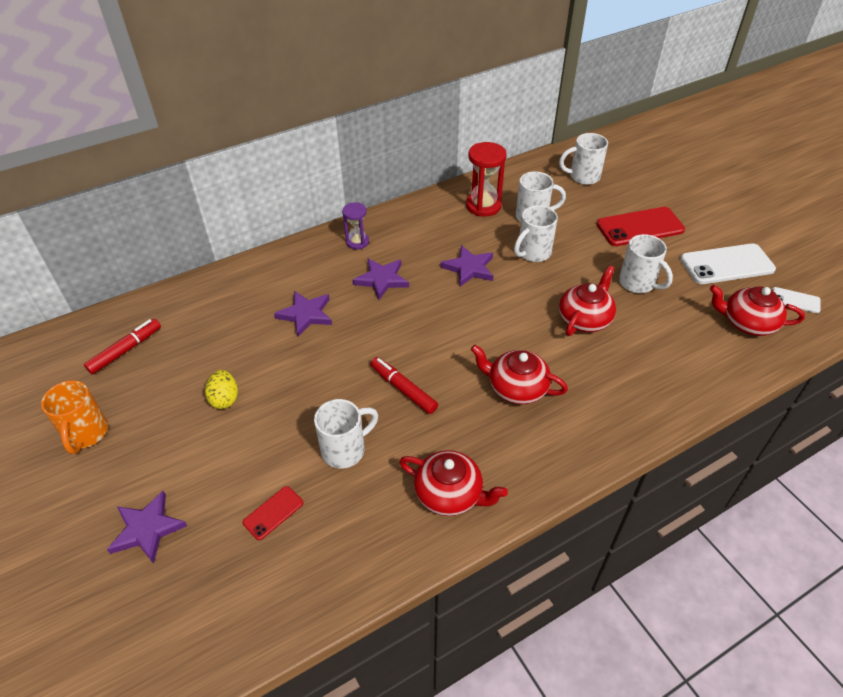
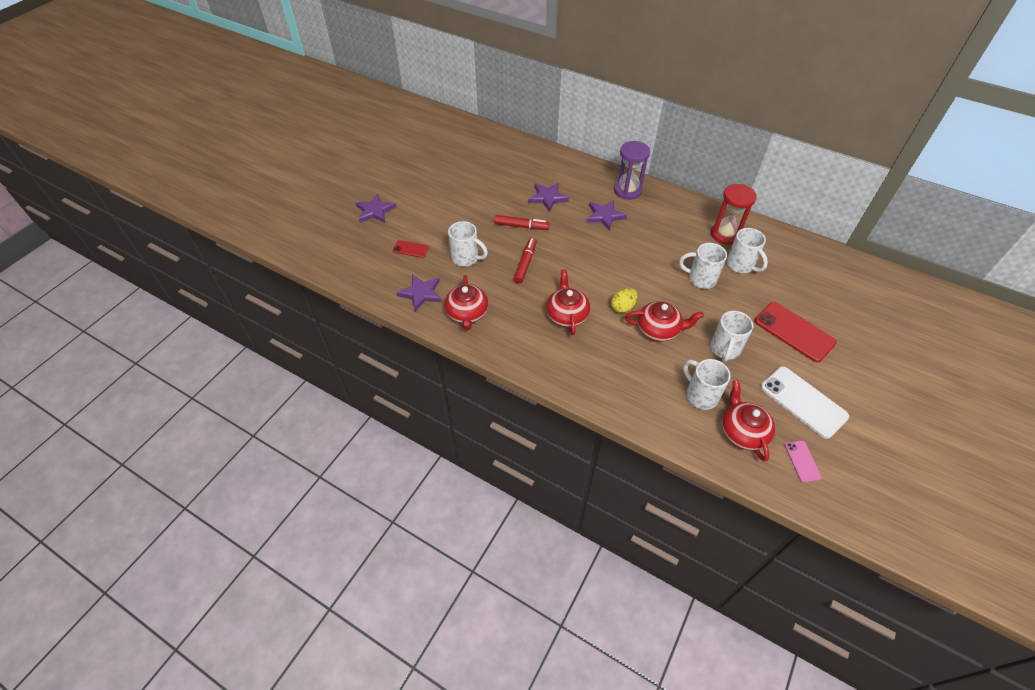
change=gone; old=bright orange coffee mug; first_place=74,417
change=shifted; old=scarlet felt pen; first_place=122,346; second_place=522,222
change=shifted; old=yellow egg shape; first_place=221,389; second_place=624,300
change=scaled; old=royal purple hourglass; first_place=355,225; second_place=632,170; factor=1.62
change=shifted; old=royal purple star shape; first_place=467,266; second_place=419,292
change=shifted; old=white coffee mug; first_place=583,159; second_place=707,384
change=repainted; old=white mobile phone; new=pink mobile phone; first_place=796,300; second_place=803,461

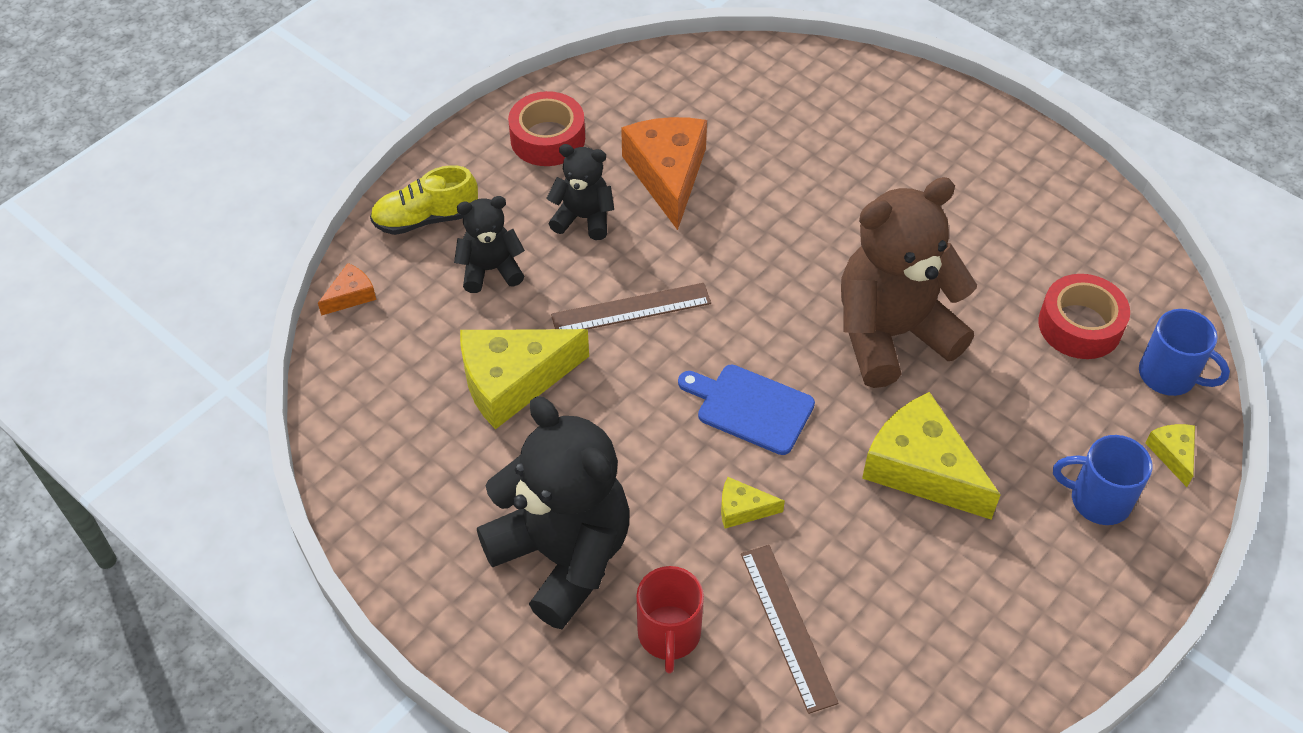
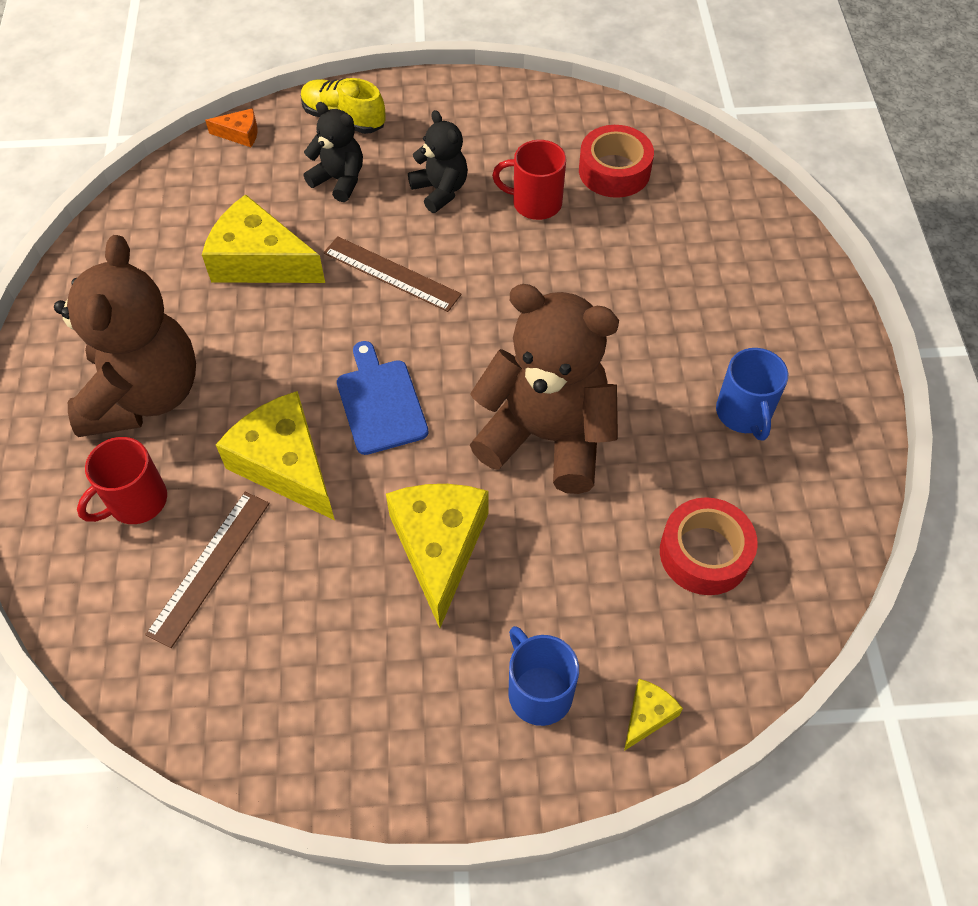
change=repainted; old=jet-black teddy; new=dark brown teddy; first_place=553,512; second_place=125,336
change=shifted; old=scarlet roll of tape; first_place=546,128; second_place=616,161
change=swapped; old=bright orange cheese wedge; new=scarlet coffee mug; first_place=664,173; second_place=529,180
change=scaled; old=yellow cheese wedge; first_place=753,503; second_place=275,455; factor=2.15
change=shifted; old=blue coffee mug; first_place=1184,352; second_place=752,394

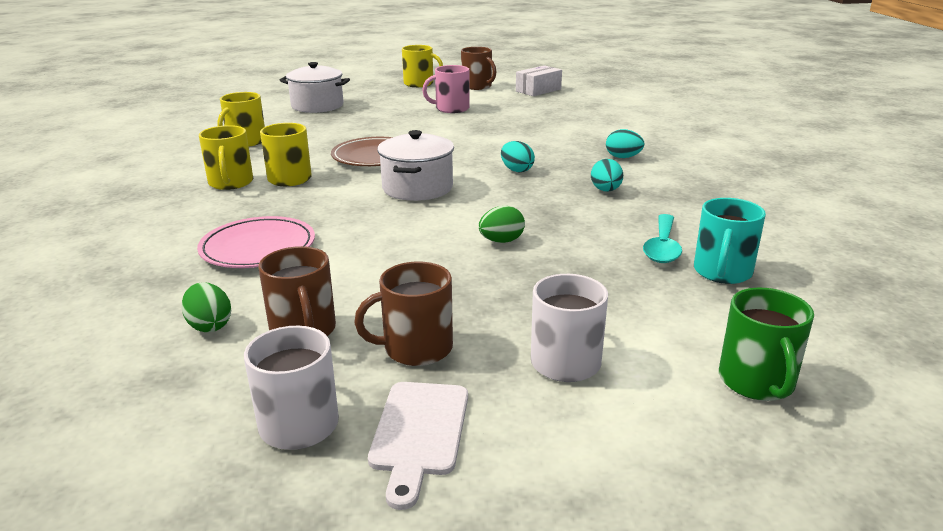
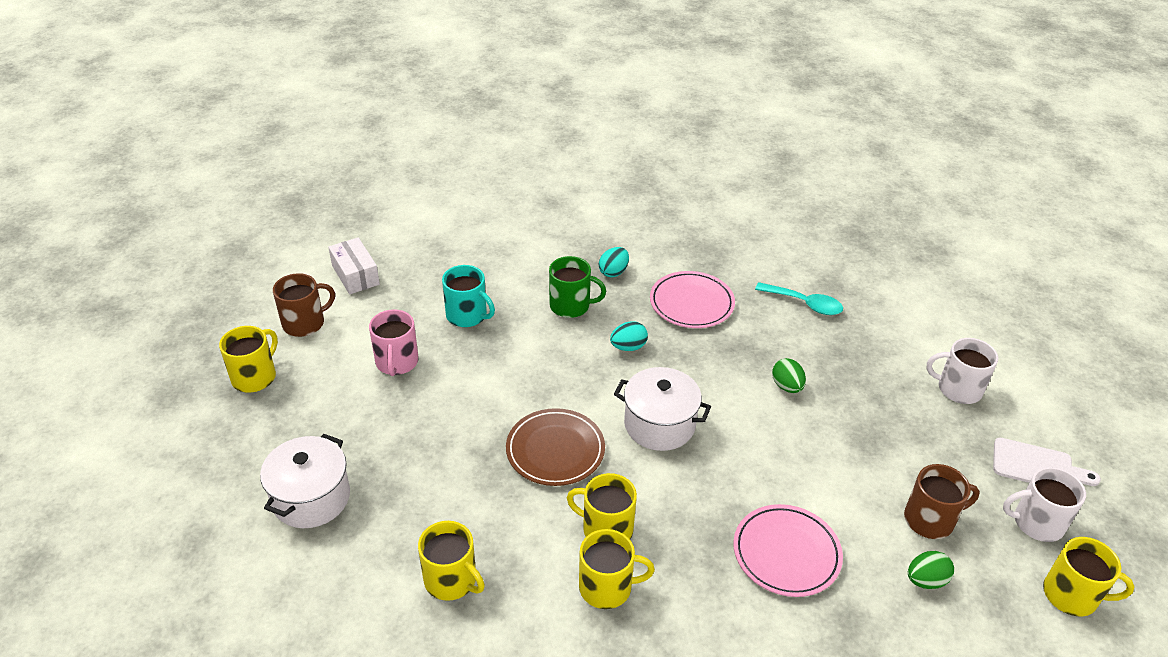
change=gone; old=dark brown coffee mug; first_place=403,313
change=swapped; old=aqua egg shape; new=pink plate; first_place=607,175; second_place=692,299
change=shifted; old=aqua coffee mug; first_place=730,241; second_place=468,296
change=shifted; old=green coffee mug; first_place=766,344; second_place=577,287
change=new; new=yellow coffee mug; second_place=1088,576

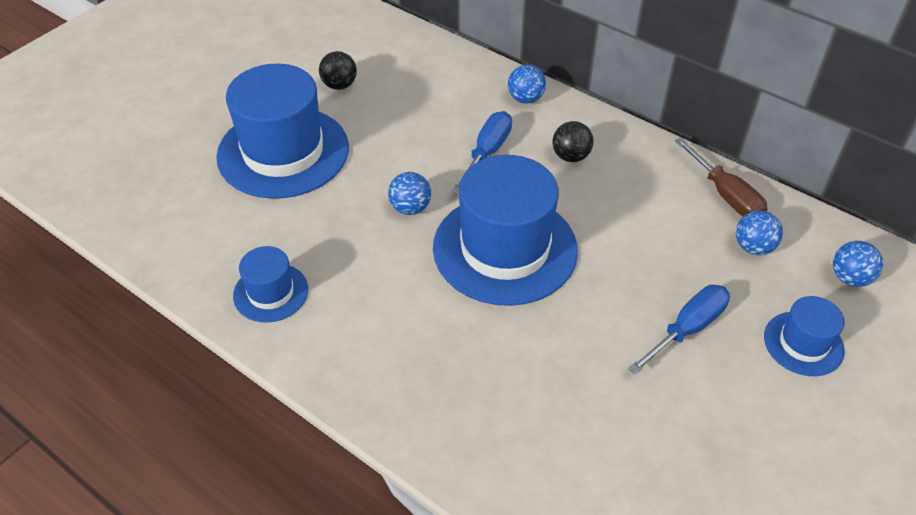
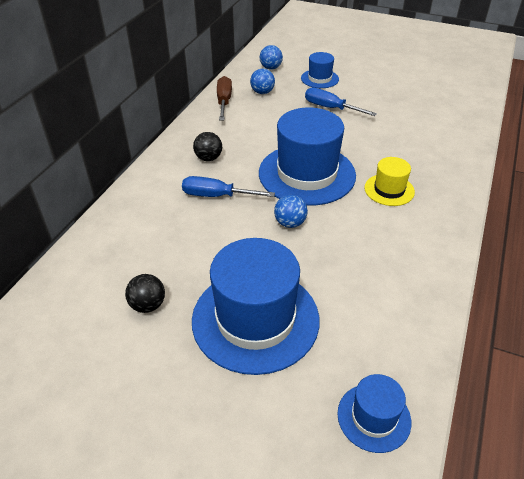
change=shifted; old=blue tall hat; first_place=270,284; second_place=374,413
change=gone; old=blue play ball; first_place=527,84
change=rotated; old=dark brown screwdriver; first_place=721,177; second_place=224,98; degrees=-45
change=new; new=yellow tall hat; second_place=389,181

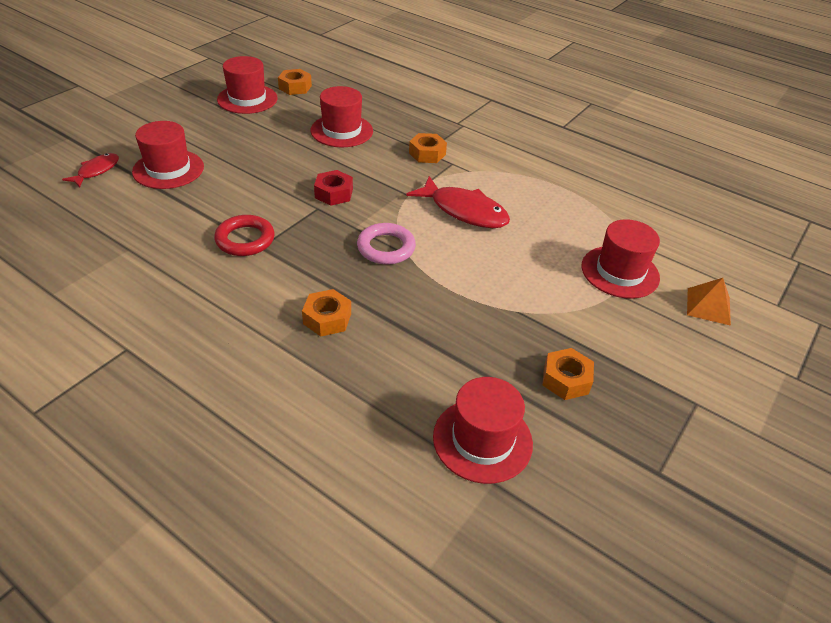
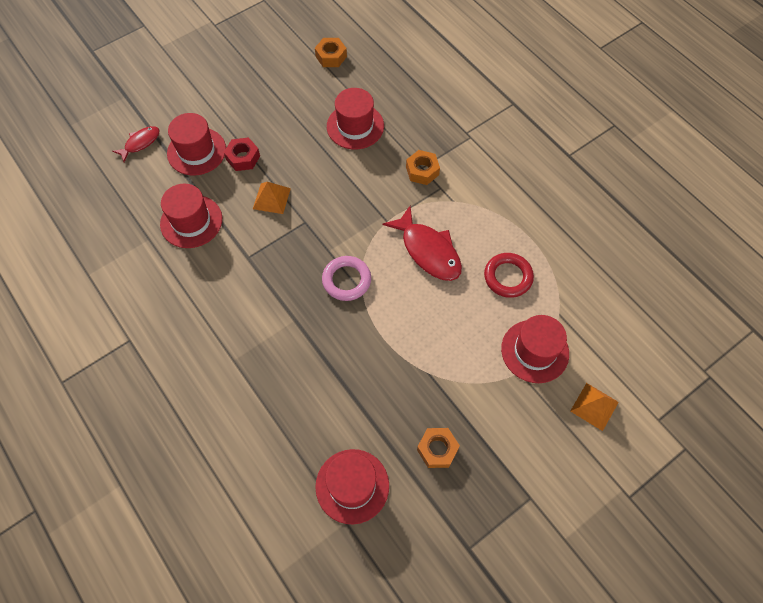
change=shifted; old=scarlet ring; first_place=244,235; second_place=509,275
change=shifted; old=scarlet tall hat; first_place=247,85; second_place=191,216
change=gone; old=bright orange hex nut; first_place=326,313
change=shifted; old=scarlet hex nut; first_place=333,188; second_place=242,154
change=new; new=bright orange pyramid; second_place=272,198

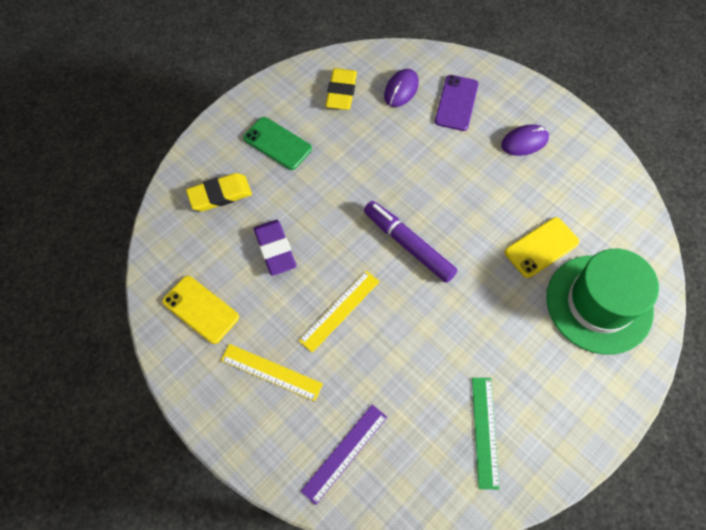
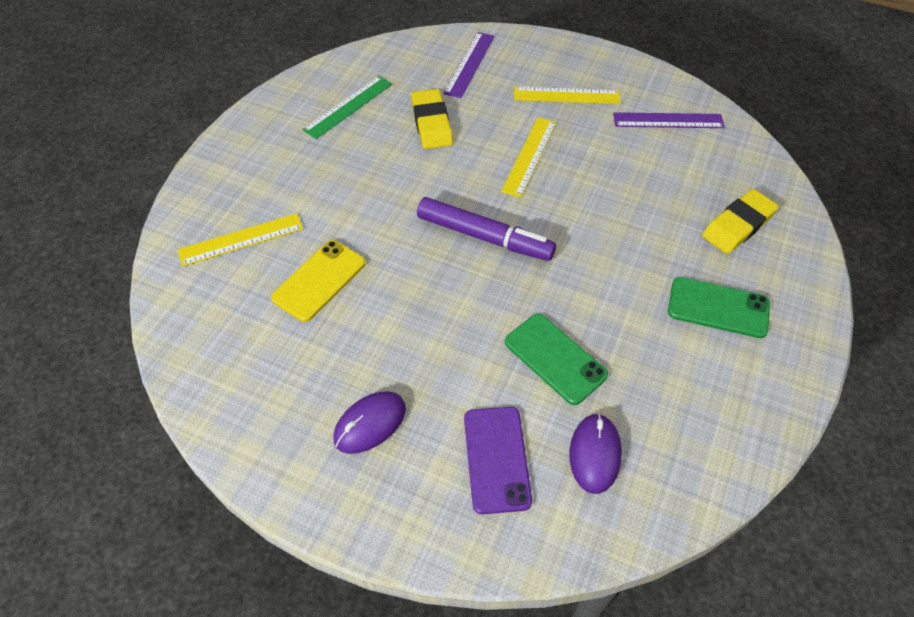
change=swapped; old=yellow mobile phone; new=royal purple measuring stick; first_place=200,310; second_place=669,120
change=gone; old=royal purple pencil eraser; first_place=275,248
change=shifted; old=yellow pencil eraser; first_place=341,89; second_place=432,119
change=rotated; old=green measuring stick; first_place=485,433; second_place=347,107; degrees=60
change=swapped; old=green tall hat; new=yellow measuring stick; first_place=602,302; second_place=240,239
change=new; new=green mobile phone; second_place=556,359

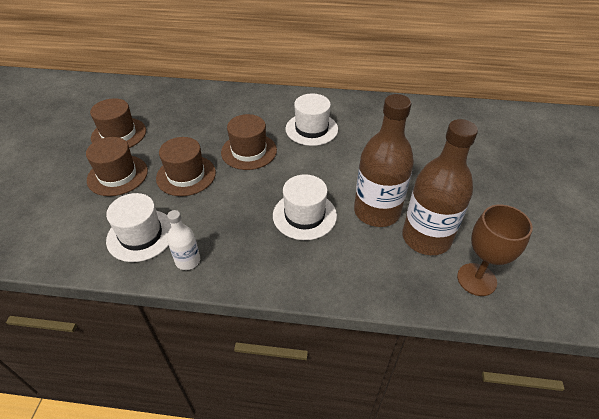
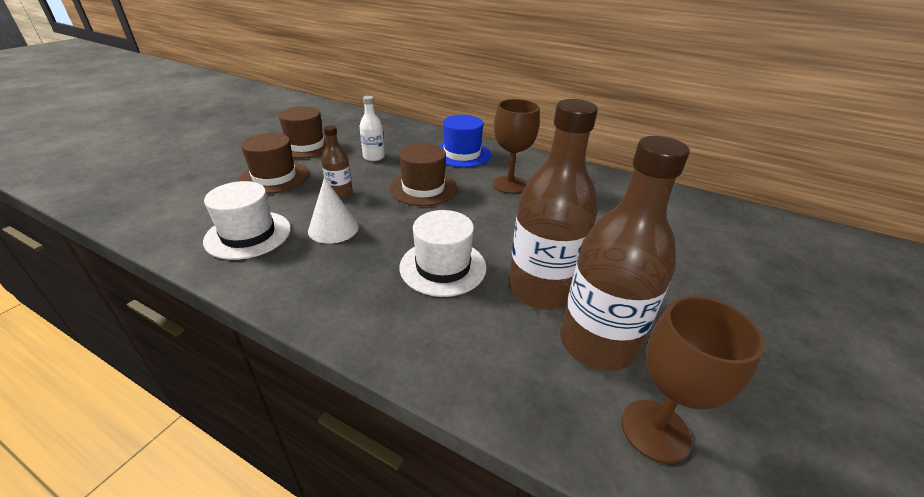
change=swapped; old=dark brown tall hat; new=dark brown drink bottle; first_place=186,166; second_place=337,162
change=shifted; old=white drink bottle; first_place=183,240; second_place=372,128
change=swapped; old=white tall hat; new=dark brown wine glass; first_place=312,120; second_place=516,146
change=new; new=white cone shape; second_place=333,210
change=new; new=blue tall hat; second_place=465,141

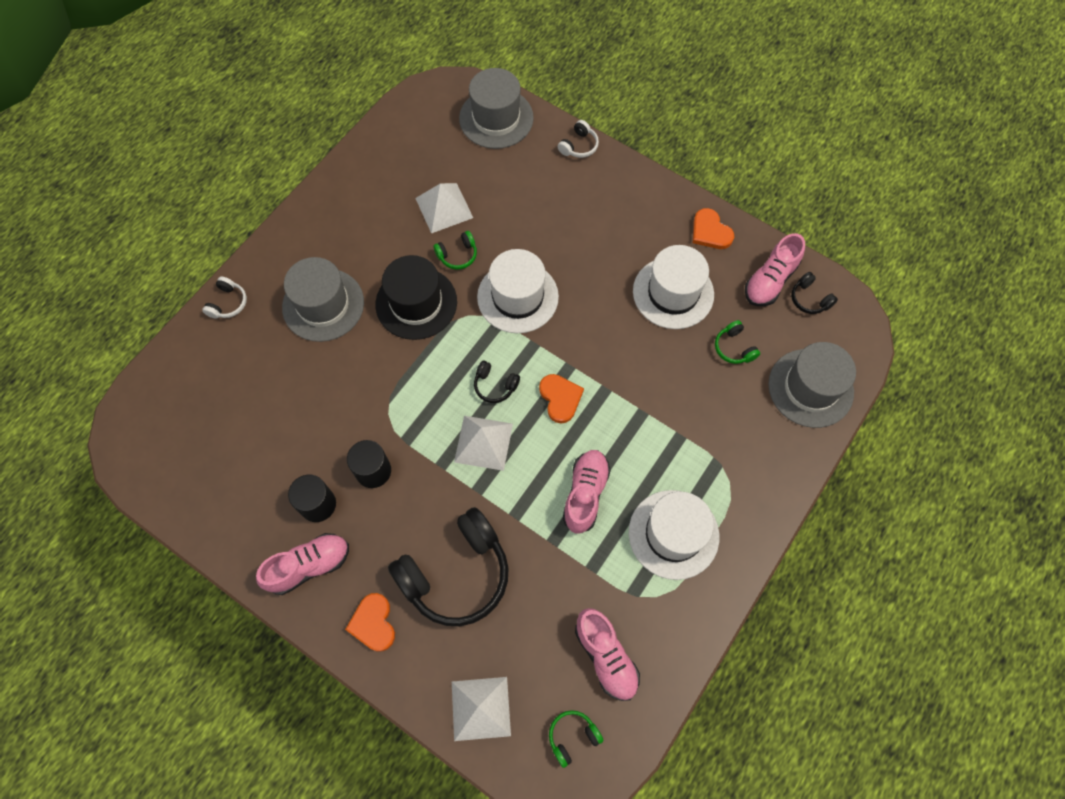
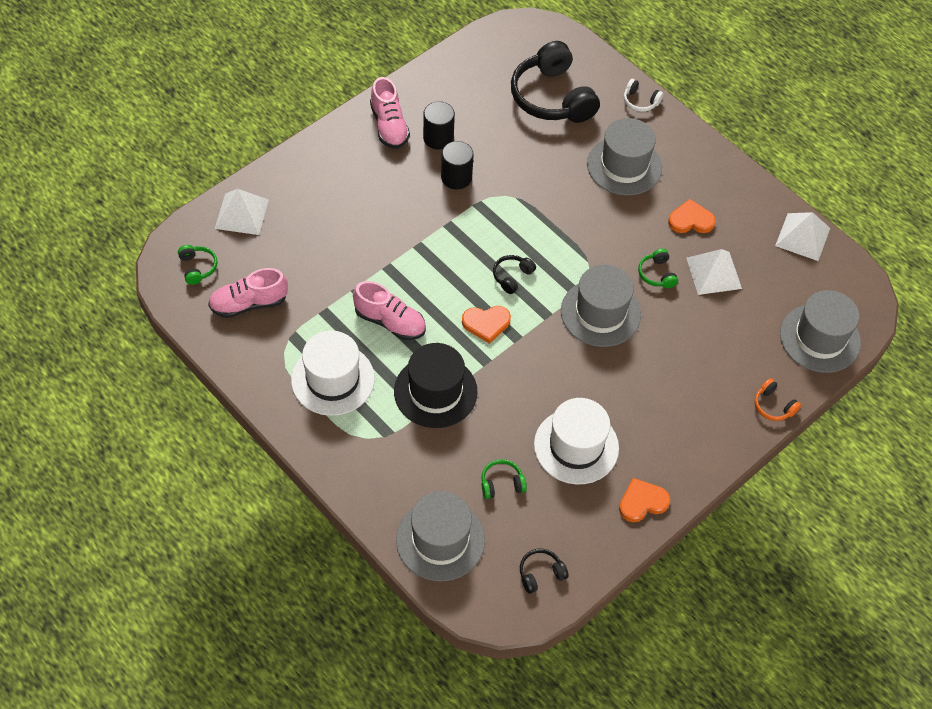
change=shifted; old=bright orange heart; first_place=370,622; second_place=692,216
change=shifted; old=jet-black tall hat; first_place=416,297; second_place=436,385
change=shifted; old=jet-black headset; first_place=448,566; second_place=555,82
change=shifted; old=white pyramid; first_place=483,443; second_place=802,236
change=repainted; old=white tall hat; new=grey tall hat; first_place=518,291; second_place=601,306
change=repainted; old=white headset; new=bright orange headset; first_place=578,139; second_place=777,399
change=gone; old=pink lace-up shoe; first_place=775,269

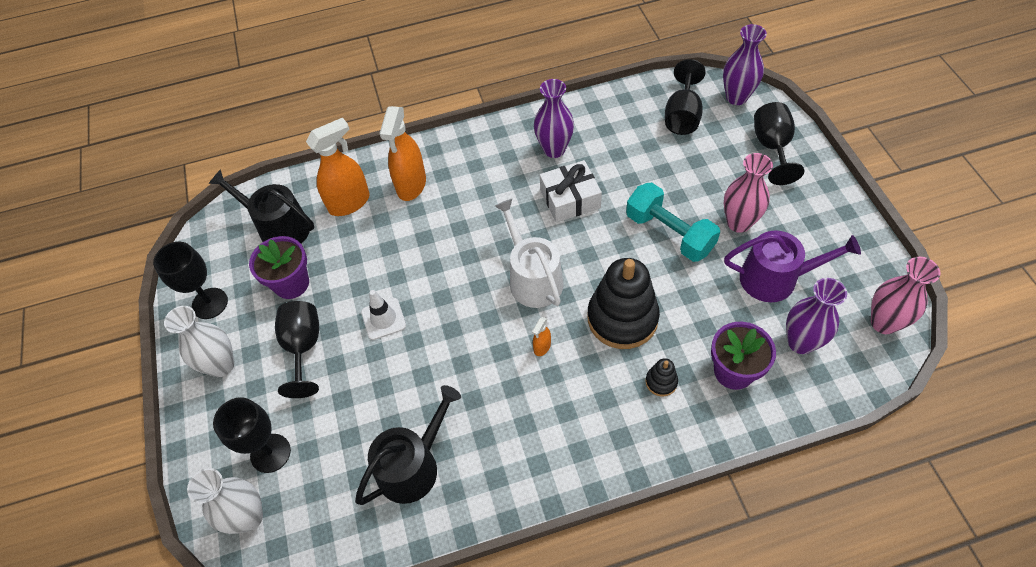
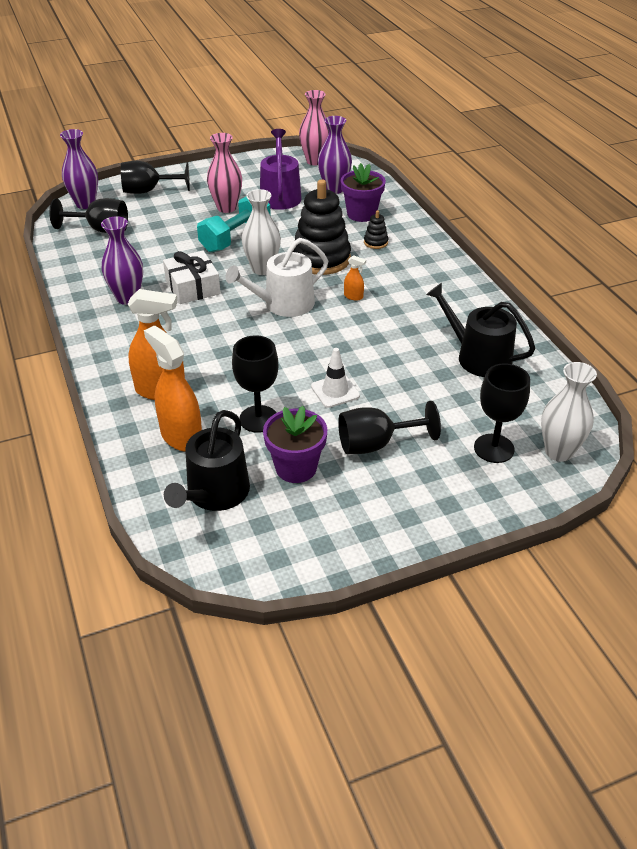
change=shifted; old=jet-black wine glass; first_place=190,280; second_place=255,384
change=shifted; old=white tall vase; first_place=199,341; second_place=261,232

